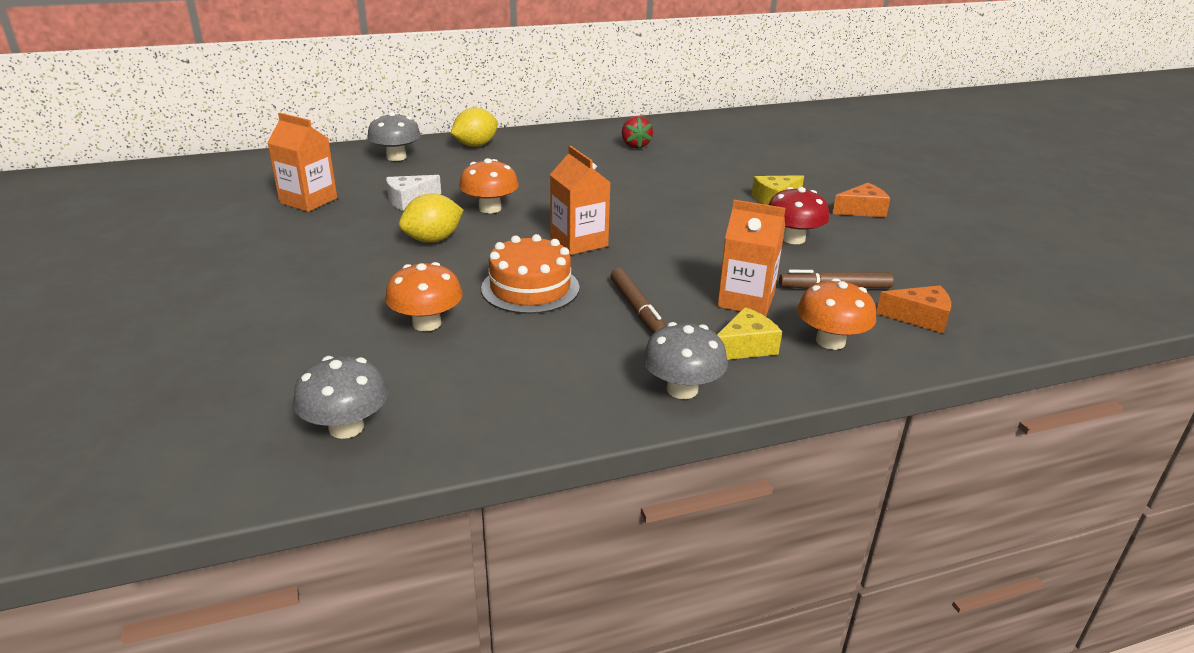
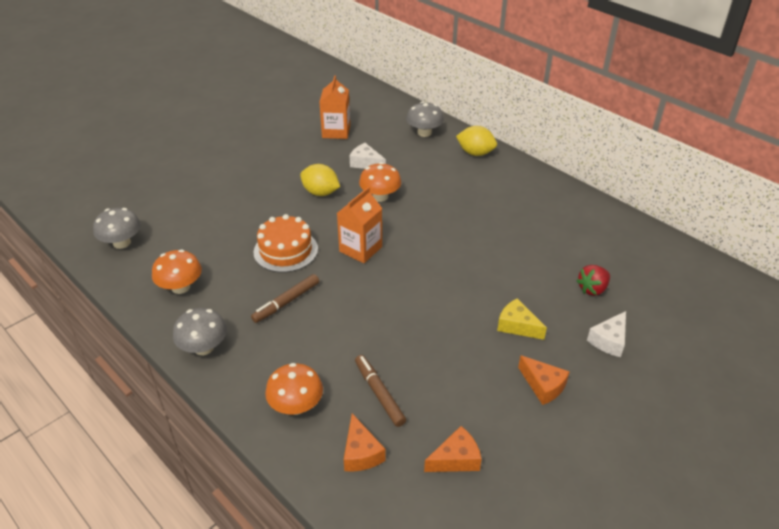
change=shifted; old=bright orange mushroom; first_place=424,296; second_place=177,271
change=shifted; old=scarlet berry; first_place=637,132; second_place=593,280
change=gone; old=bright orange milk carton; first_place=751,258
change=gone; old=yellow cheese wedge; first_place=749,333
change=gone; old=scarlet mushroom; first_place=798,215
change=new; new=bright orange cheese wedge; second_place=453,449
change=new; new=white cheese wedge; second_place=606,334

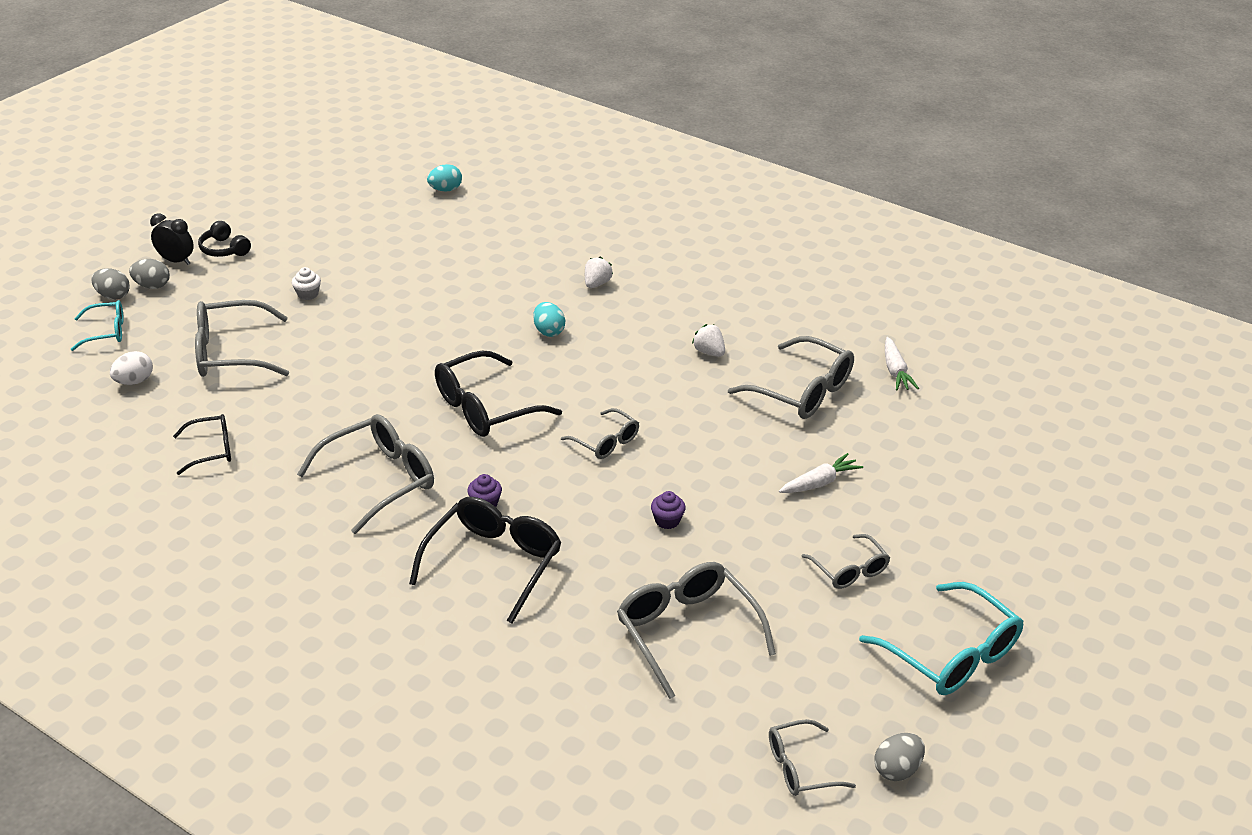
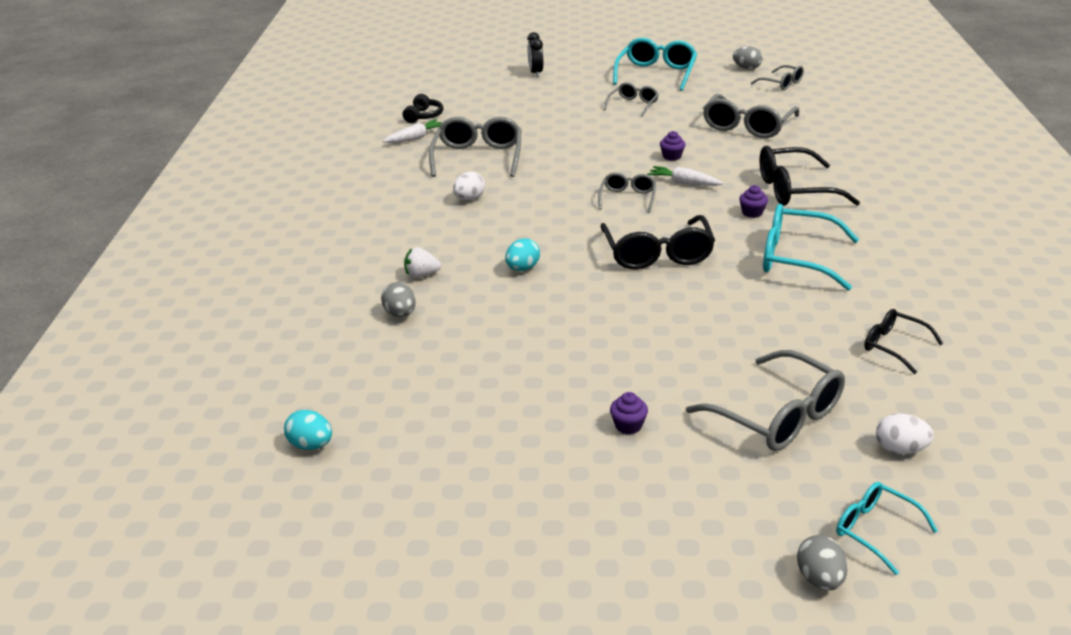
change=shifted; old=grey egg shape; first_place=149,274; second_place=398,299
change=shifted; old=jet-black alarm clock; first_place=172,239; second_place=535,54
change=shifted; old=jet-black headset; first_place=224,239; second_place=423,108
change=repainted; old=white muffin; new=royal purple muffin; first_place=306,283; second_place=629,413
change=repainted; old=grey eyeglasses; new=aqua eyeglasses; first_place=365,474; second_place=811,247
change=rotated; old=jet-black eyeglasses; first_place=498,394; second_place=657,242; degrees=60
change=swapped; old=white berry; new=white egg shape; first_place=708,340; second_place=469,185
change=shifted; old=white carrot; first_place=821,473; second_place=685,176

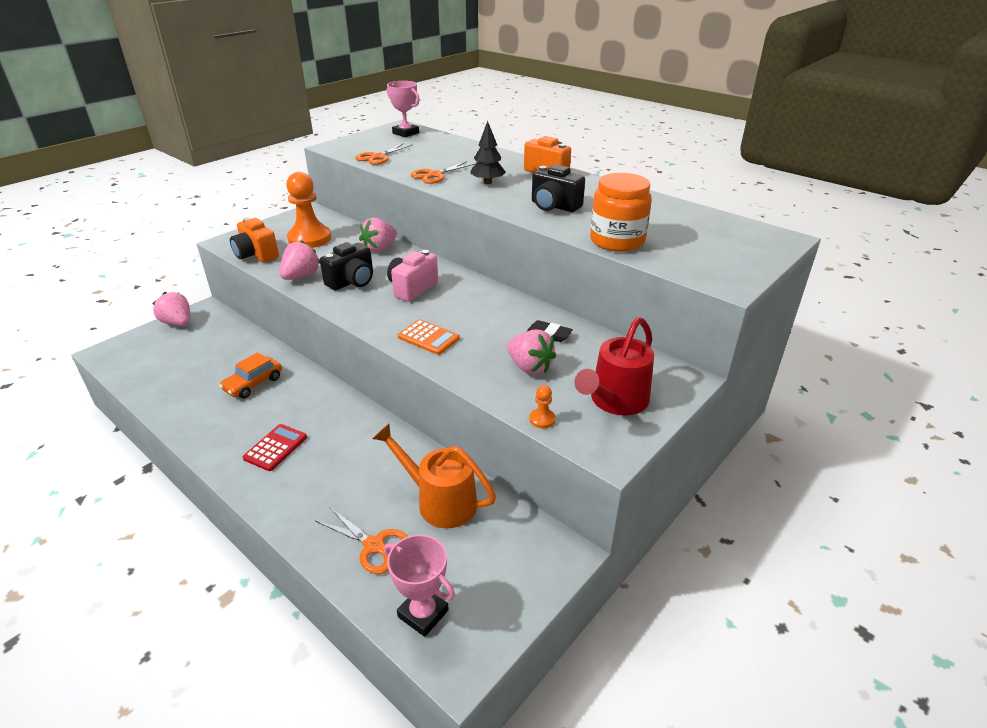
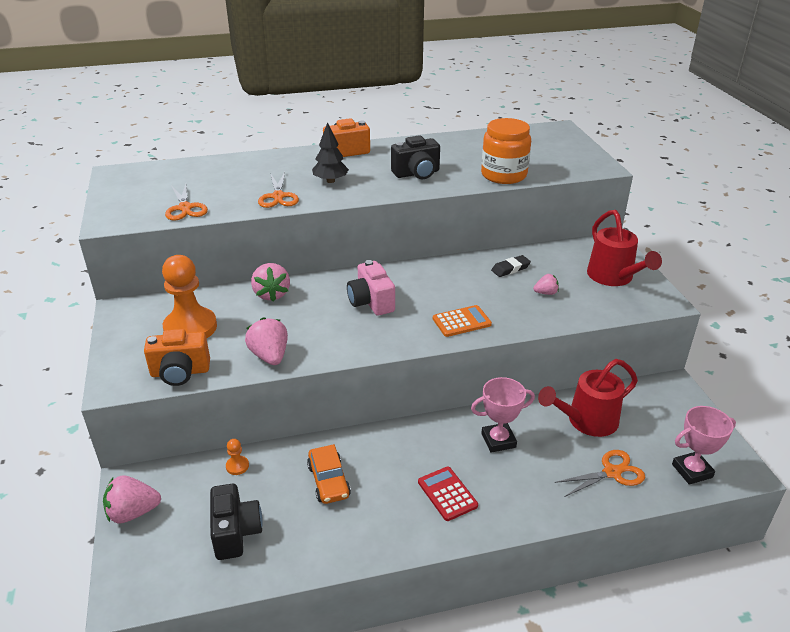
change=shifted; old=jet-black camera; first_place=346,266; second_place=236,522
change=repainted; old=bright orange watering can; new=scarlet watering can; first_place=434,476; second_place=588,398
change=shifted; old=pink award cup; first_place=403,109; second_place=503,414
change=scaled; old=pink berry; first_place=531,352; second_place=546,284; factor=0.57
change=shifted; old=bright orange pawn; first_place=542,406; second_place=237,457

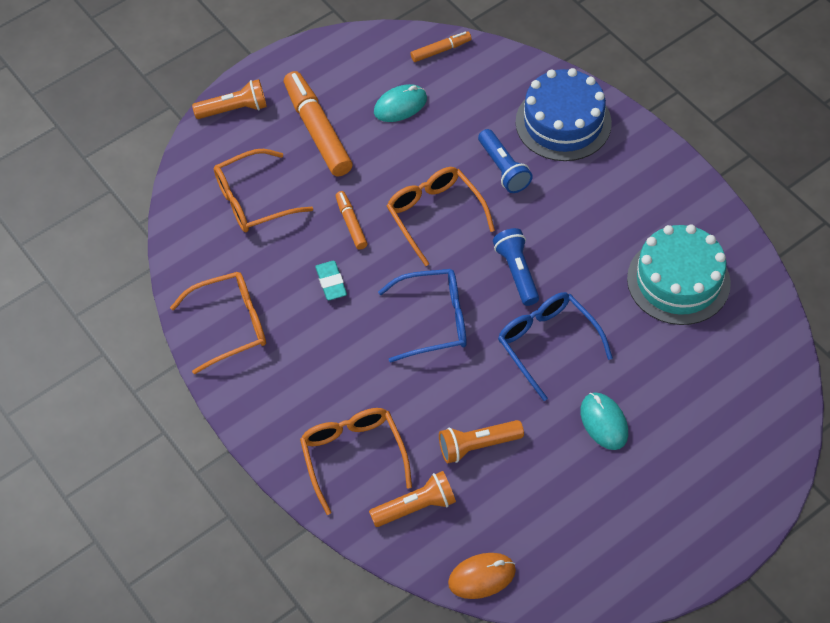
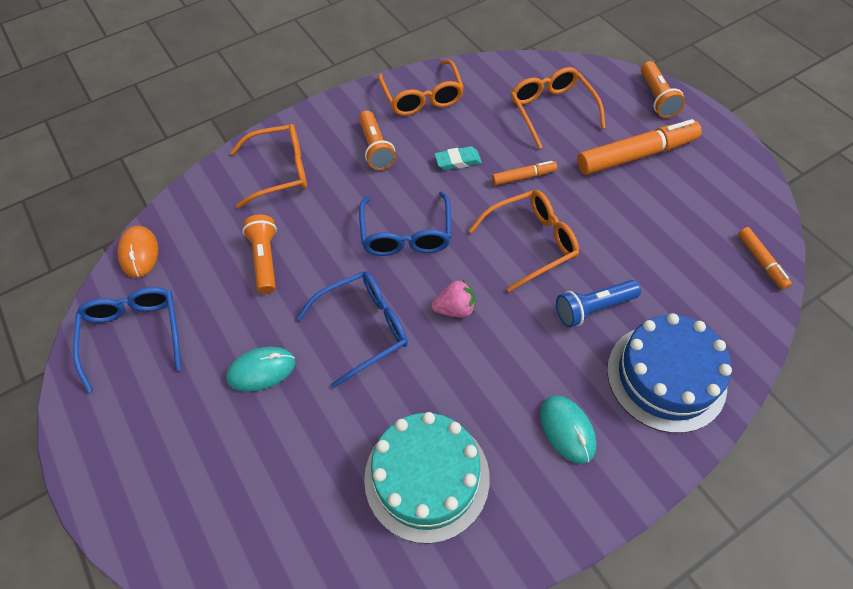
change=shifted; old=bright orange flashlight; first_place=412,499; second_place=377,140
change=shifted; old=aqua mouse; first_place=400,103; second_place=568,429
change=swapped; old=blue flashlight; new=pink berry; first_place=516,267; second_place=453,298
change=new; new=blue eyeglasses; second_place=127,340

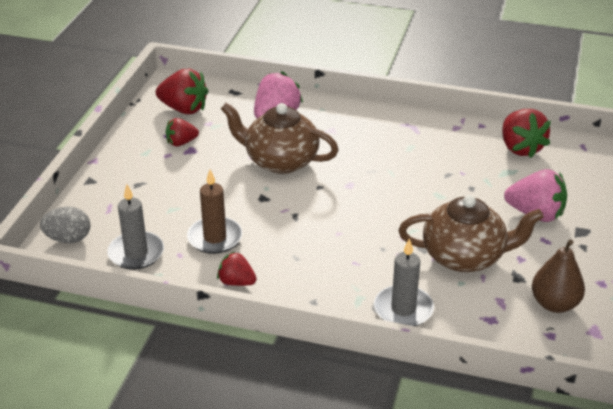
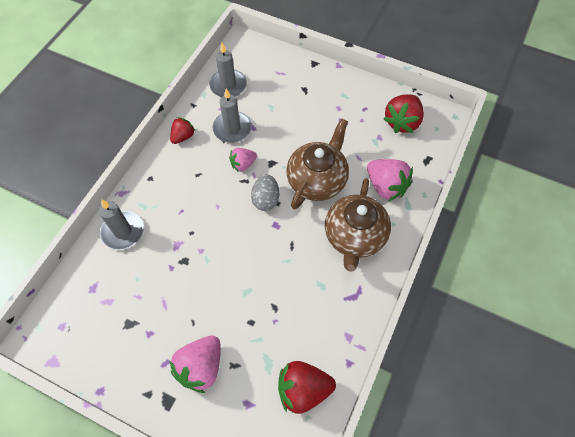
change=shifted; old=grey egg shape; first_place=65,225; second_place=265,192
change=gone; old=scarlet berry; first_place=182,132
change=repainted; old=dark brown pillar candle; new=grey pillar candle; first_place=214,212; second_place=232,115
change=shifted; old=dark brown china teapot; first_place=471,233; second_place=358,225
change=gone; old=dark brown pear fruit; first_place=558,276
change=new; new=pink berry; second_place=243,160

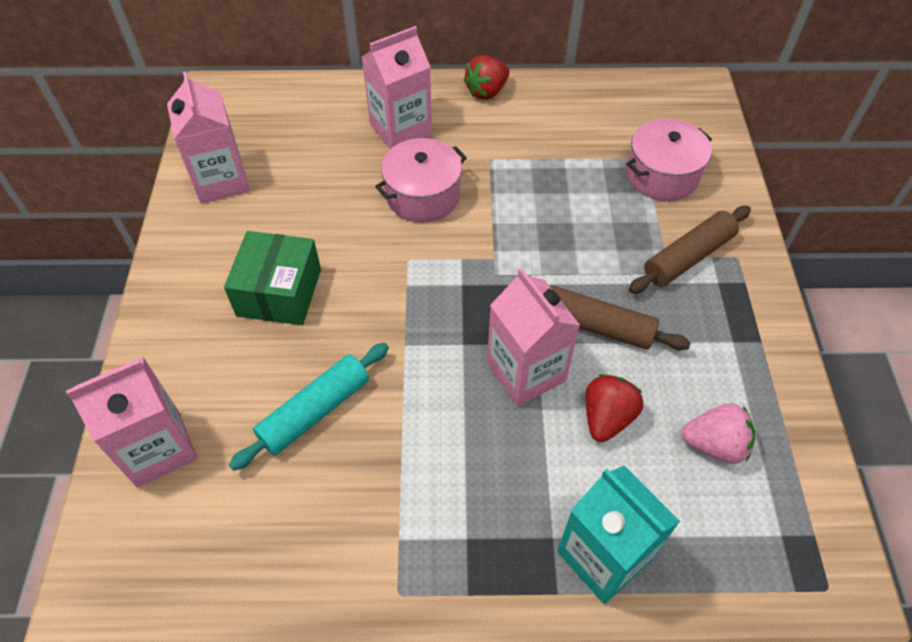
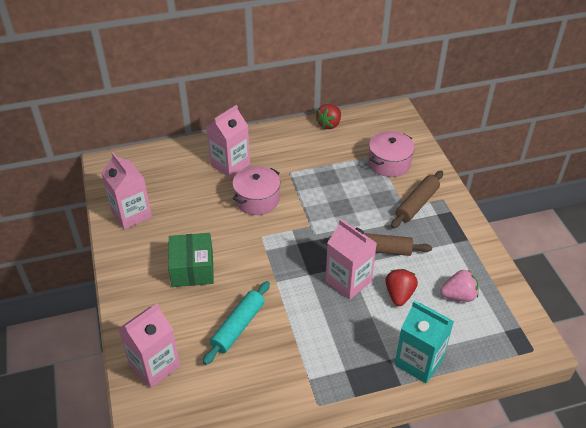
change=shifted; old=scarlet berry; first_place=487,77; second_place=328,116

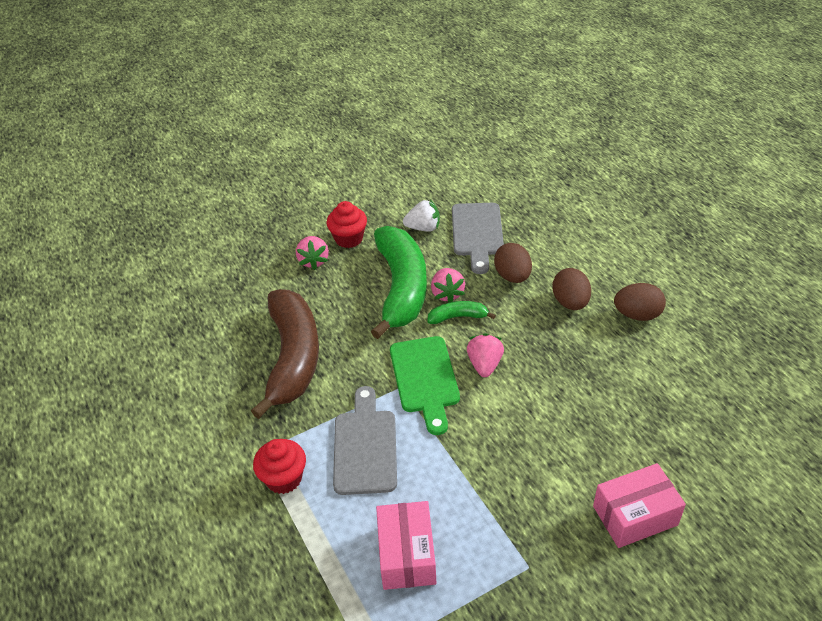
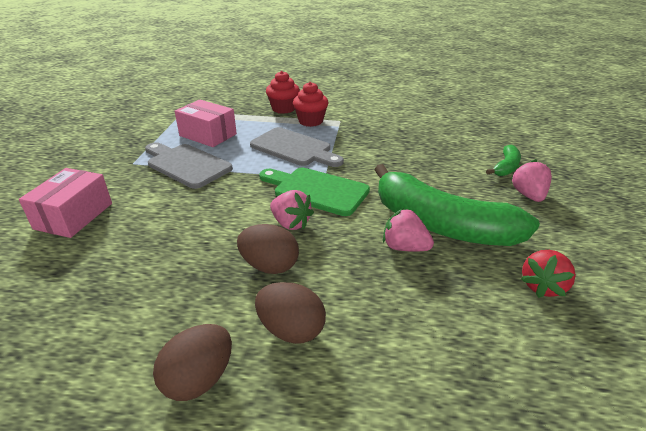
change=gone; old=dark brown toy banana; first_place=285,354
change=rotated; old=pink berry; first_place=312,253; second_place=531,180; degrees=60
change=shifted; old=scarlet muffin; first_place=346,224; second_place=283,92
change=repainted; old=white berry; new=scarlet berry; first_place=421,216; second_place=548,274
change=shifted; old=green toy banana; first_place=461,312; second_place=503,160
change=shifted; old=grey chopping board; first_place=478,238; second_place=189,165
change=shifted; old=dark brown egg shape; first_place=513,263; second_place=268,249

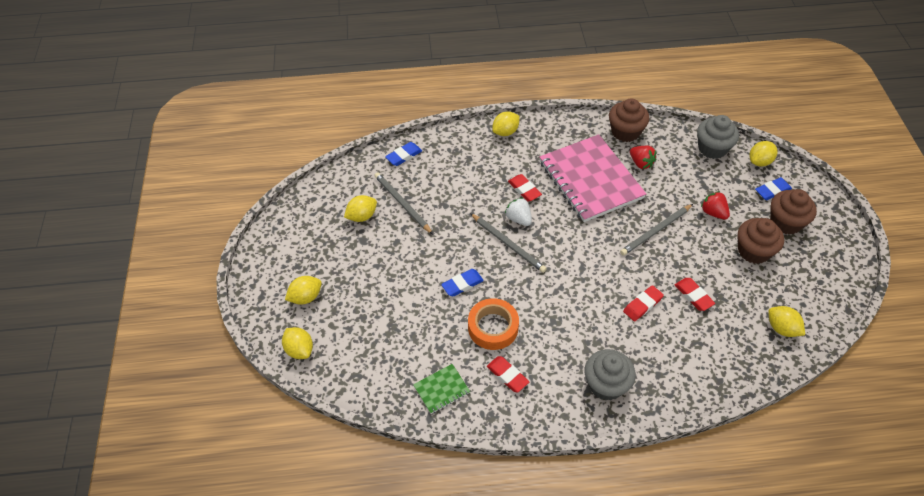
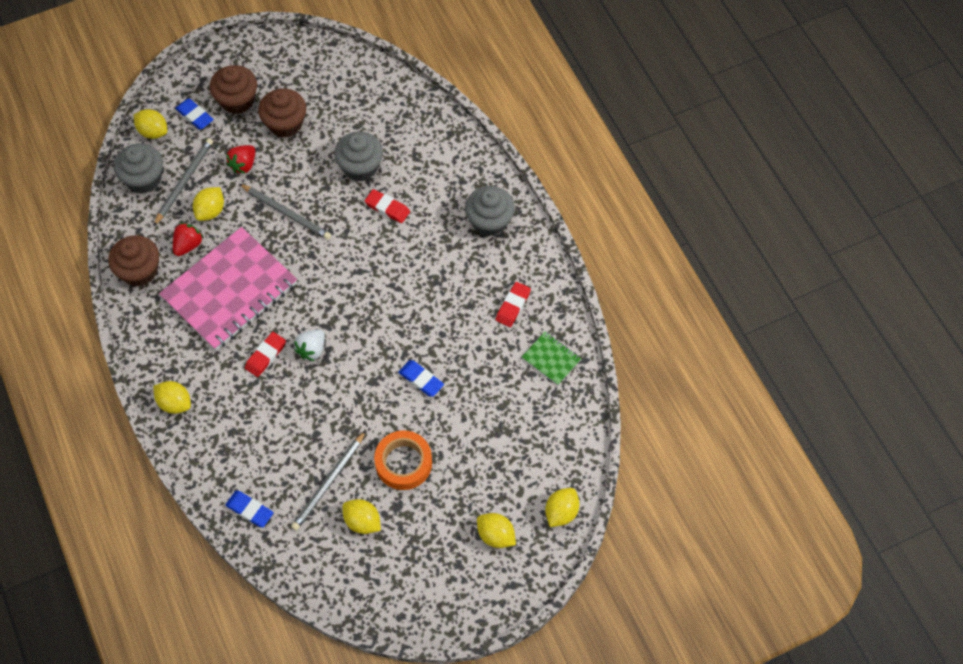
change=shifted; old=bright orange roll of tape; first_place=493,324; second_place=403,460
change=shifted; old=grey lead pencil; first_place=508,243; second_place=183,182
change=swapped; old=scarlet pencil eraser; new=grey muffin; first_place=694,294; second_place=358,156
change=shifted; old=yellow citrus fruit; first_place=786,321; second_place=208,204

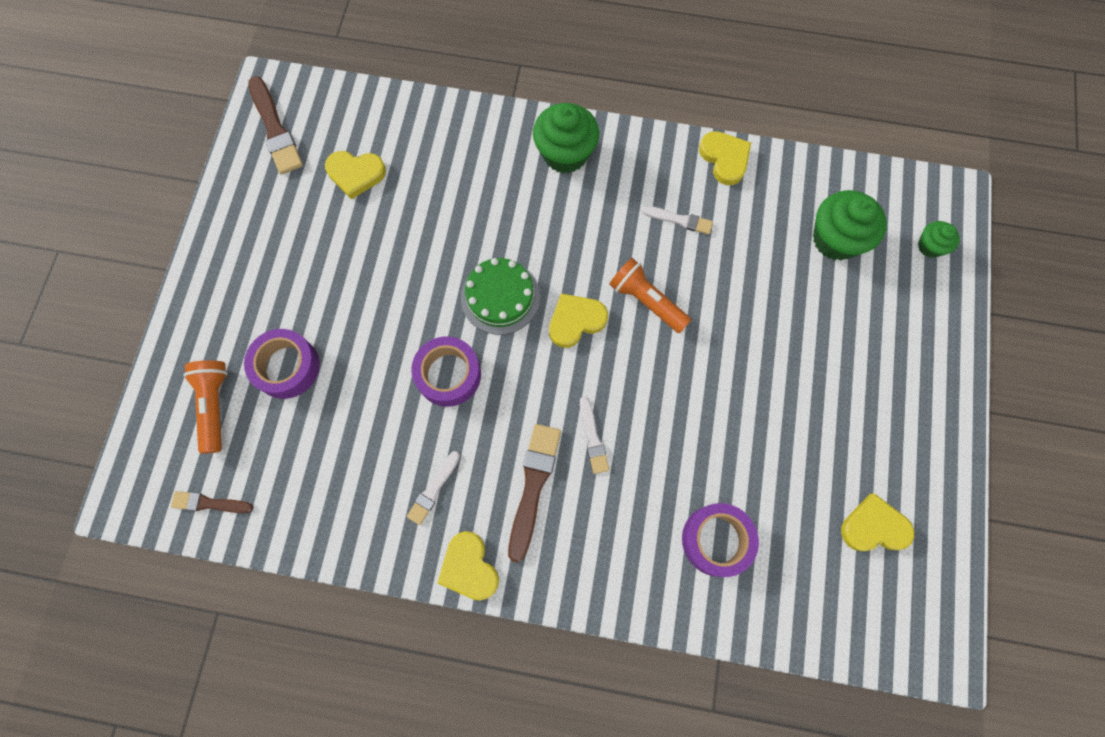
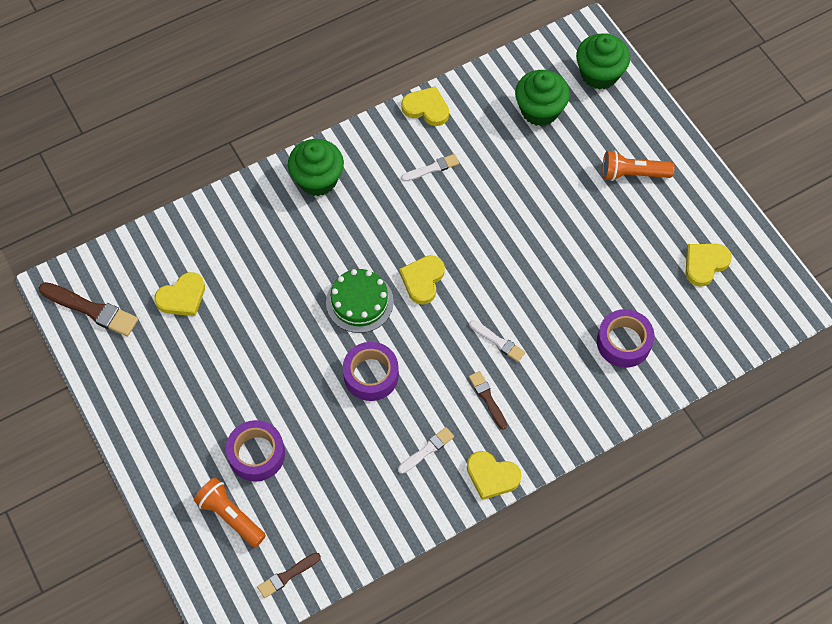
change=rotated; old=white paint brush; first_place=433,488; second_place=426,450; degrees=-120
change=scaled; old=dark brown paint brush; first_place=534,493; second_place=488,400; factor=0.59
change=shifted; old=bright orange flashlight; first_place=650,295; second_place=638,165
change=scaled; old=green muffin; first_place=939,239; second_place=603,62; factor=1.87

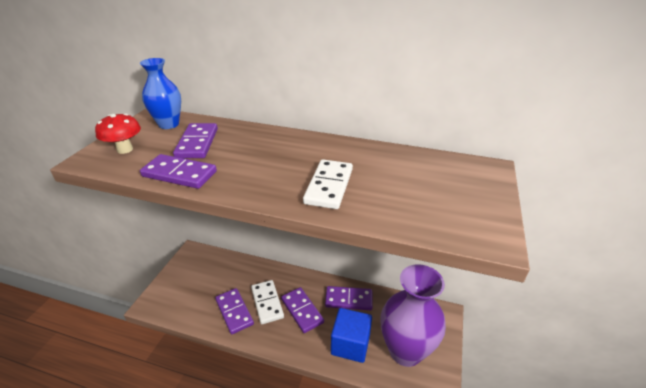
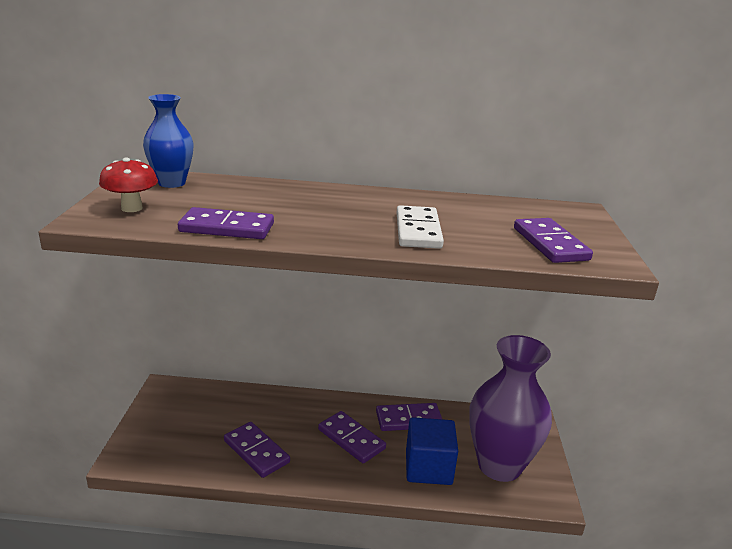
change=shifted; old=royal purple domino piece; first_place=195,140; second_place=553,240
change=gone; old=white domino piece; first_place=267,302

